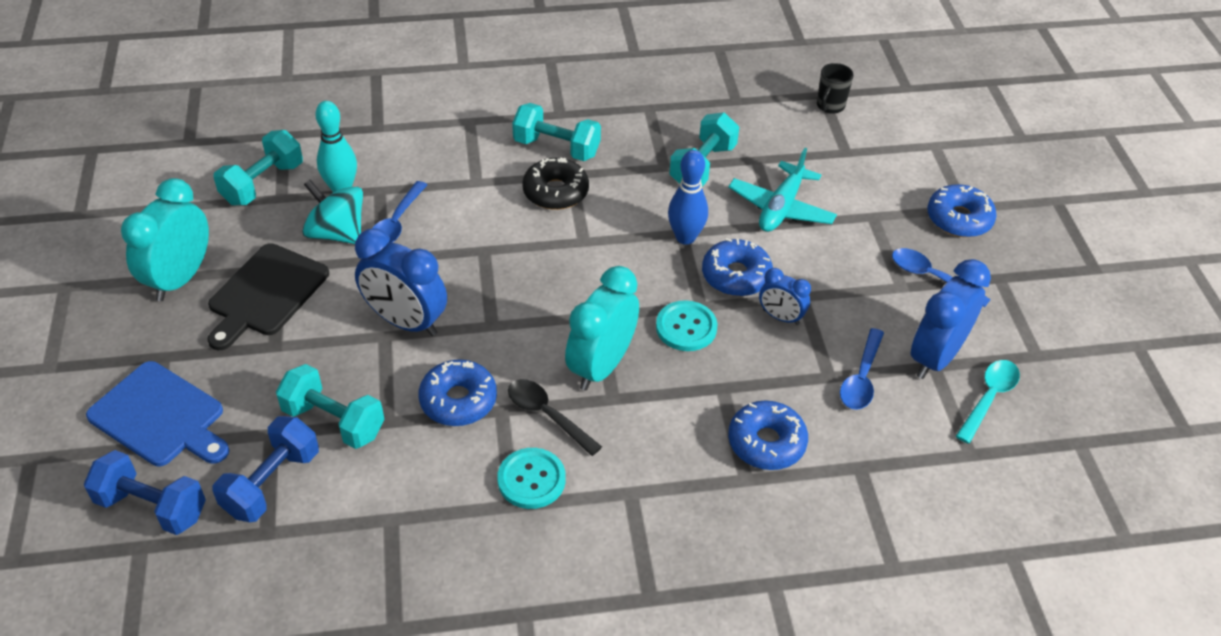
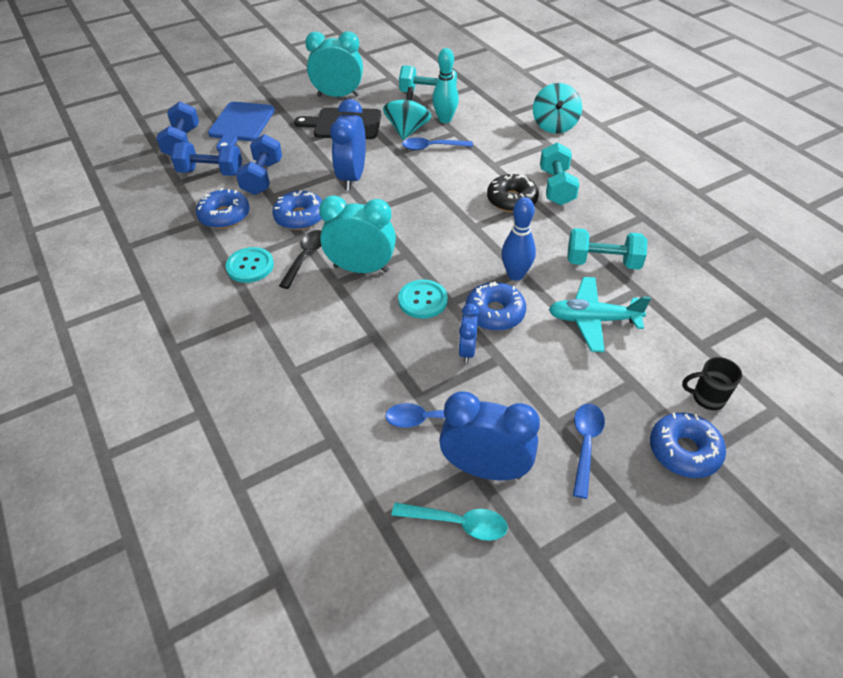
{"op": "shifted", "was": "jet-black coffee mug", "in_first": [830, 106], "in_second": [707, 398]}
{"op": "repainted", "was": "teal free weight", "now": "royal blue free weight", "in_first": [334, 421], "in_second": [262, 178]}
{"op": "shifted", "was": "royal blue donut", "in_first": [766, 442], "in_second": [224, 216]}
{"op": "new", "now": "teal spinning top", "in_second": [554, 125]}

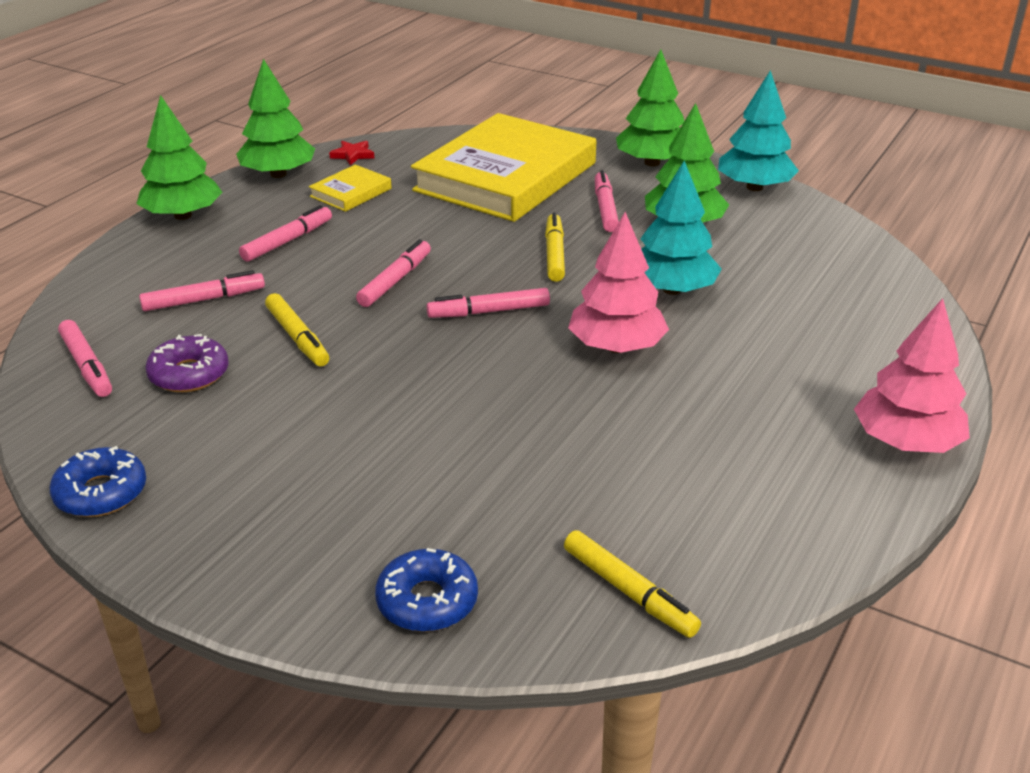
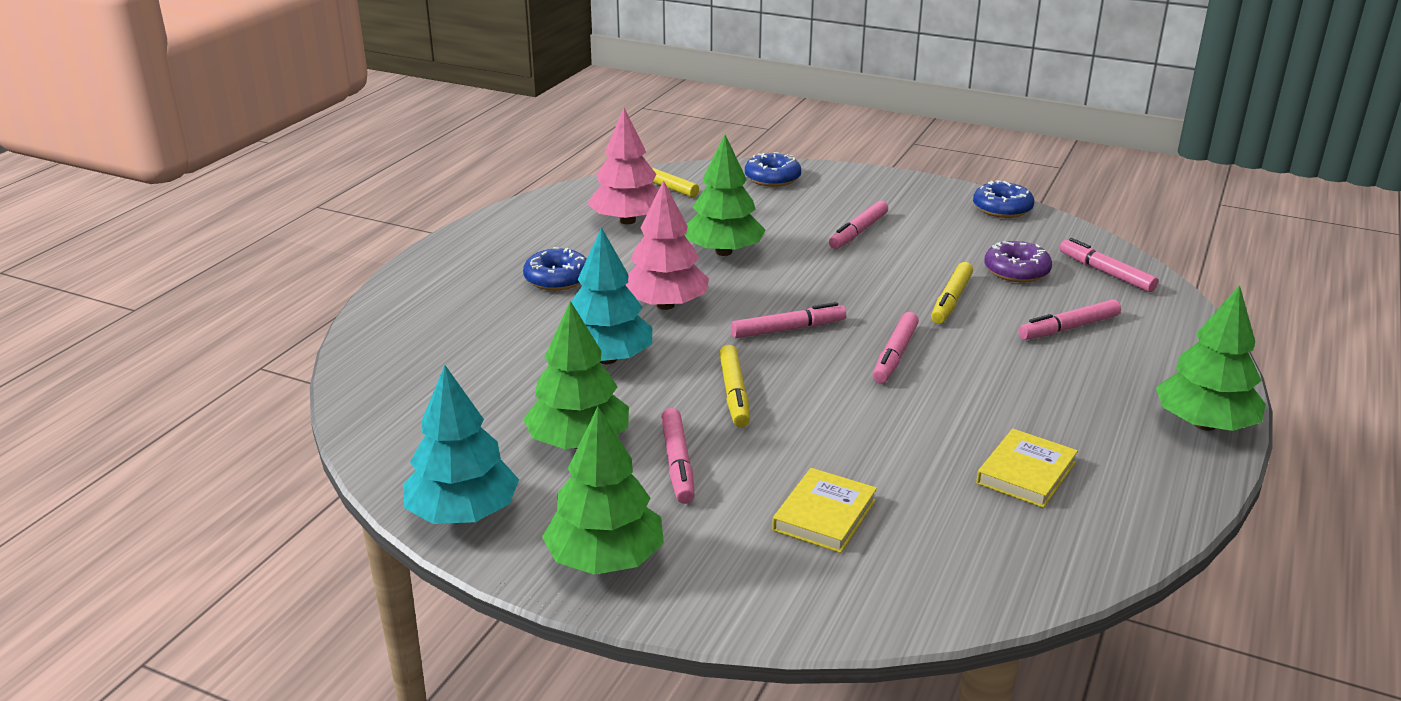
{"op": "shifted", "was": "green tree", "in_first": [278, 174], "in_second": [723, 252]}
{"op": "scaled", "was": "bright yellow hardcover", "in_first": [506, 177], "in_second": [824, 515], "ratio": 0.41}
{"op": "gone", "was": "red five-pointed star", "in_first": [352, 155]}
{"op": "shifted", "was": "rose-pink marker pen", "in_first": [287, 241], "in_second": [858, 232]}
{"op": "rotated", "was": "bright yellow marker pen", "in_first": [297, 337], "in_second": [951, 300], "clockwise": -120}
{"op": "shifted", "was": "rose-pink tree", "in_first": [905, 442], "in_second": [627, 221]}
{"op": "new", "now": "royal blue donut", "in_second": [557, 279]}

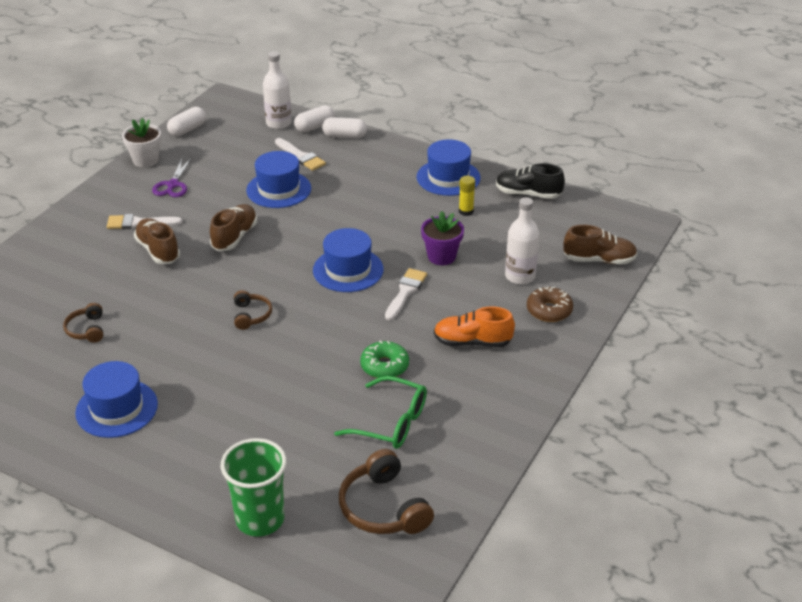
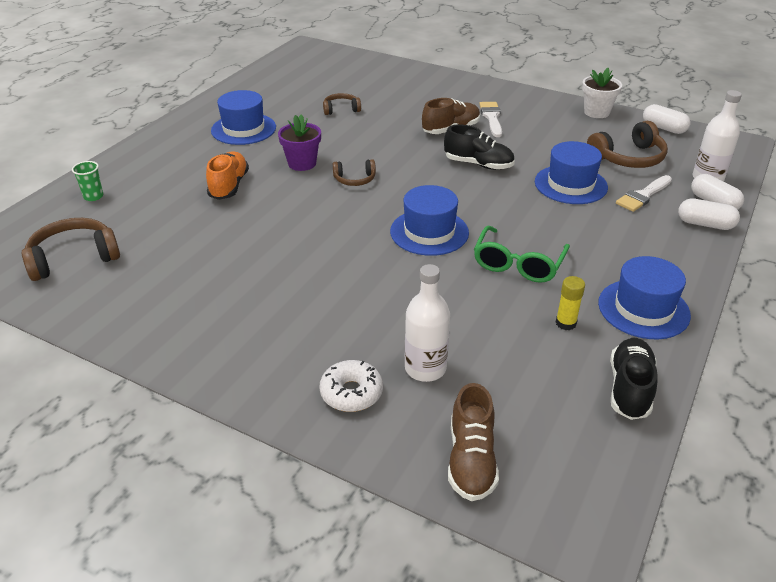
{"op": "rotated", "was": "white pill shape", "in_first": [344, 136], "in_second": [705, 224], "clockwise": -75}
{"op": "gone", "was": "royal purple pair of scissors", "in_first": [173, 185]}
{"op": "repainted", "was": "dark brown sneaker", "now": "jet-black sneaker", "in_first": [234, 237], "in_second": [478, 164]}
{"op": "shifted", "was": "royal purple plant pot", "in_first": [441, 256], "in_second": [302, 163]}
{"op": "gone", "was": "white paint brush", "in_first": [405, 292]}
{"op": "repainted", "was": "dark brown donut", "now": "white donut", "in_first": [549, 310], "in_second": [351, 393]}
{"op": "shifted", "was": "bright orange sneaker", "in_first": [472, 342], "in_second": [229, 186]}
{"op": "gone", "was": "green donut", "in_first": [384, 366]}
{"op": "shifted", "was": "green eyeglasses", "in_first": [391, 422], "in_second": [518, 264]}
{"op": "scaled", "was": "green tumbler", "in_first": [260, 519], "in_second": [93, 196], "ratio": 0.48}
{"op": "new", "now": "dark brown headphones", "in_second": [628, 158]}

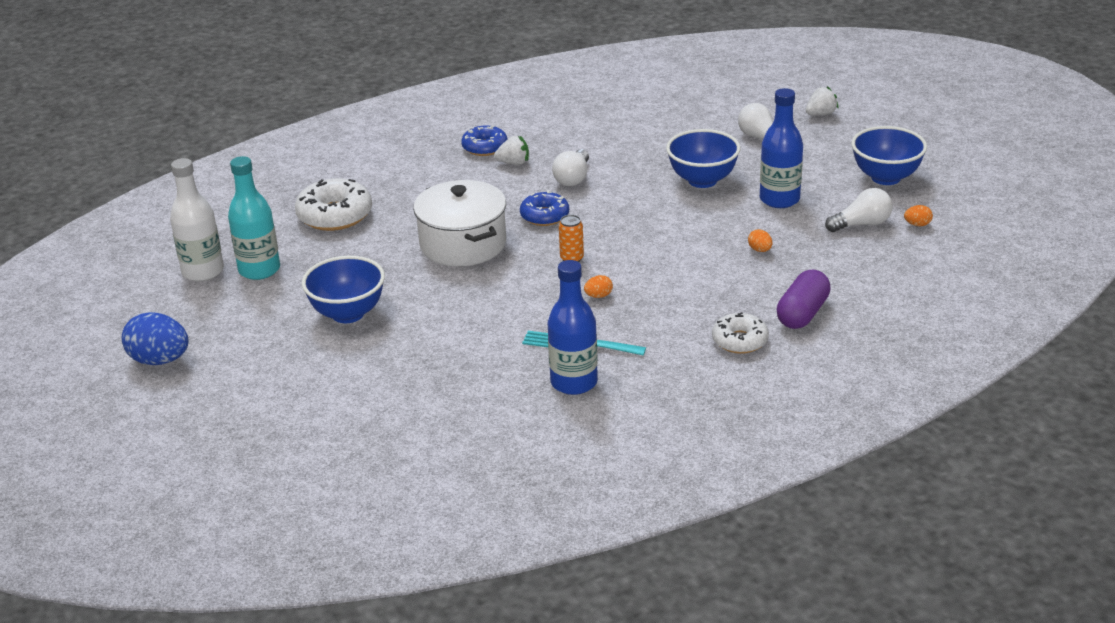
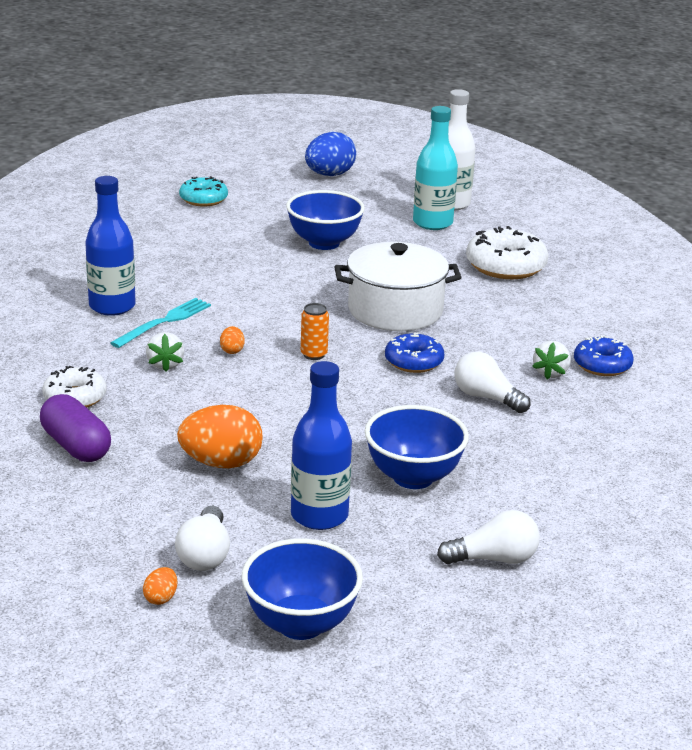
{"op": "shifted", "was": "white berry", "in_first": [821, 114], "in_second": [165, 364]}
{"op": "scaled", "was": "bright orange egg", "in_first": [760, 250], "in_second": [221, 463], "ratio": 2.24}
{"op": "new", "now": "teal donut", "in_second": [203, 199]}

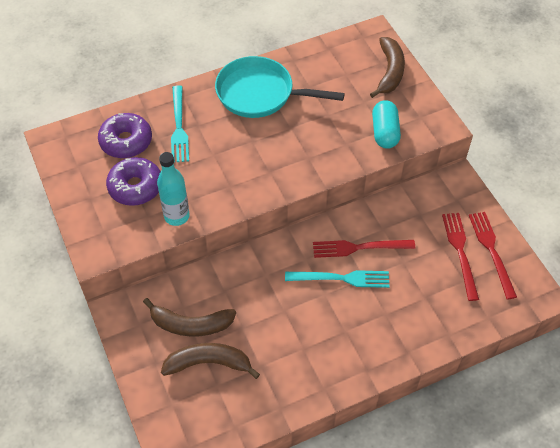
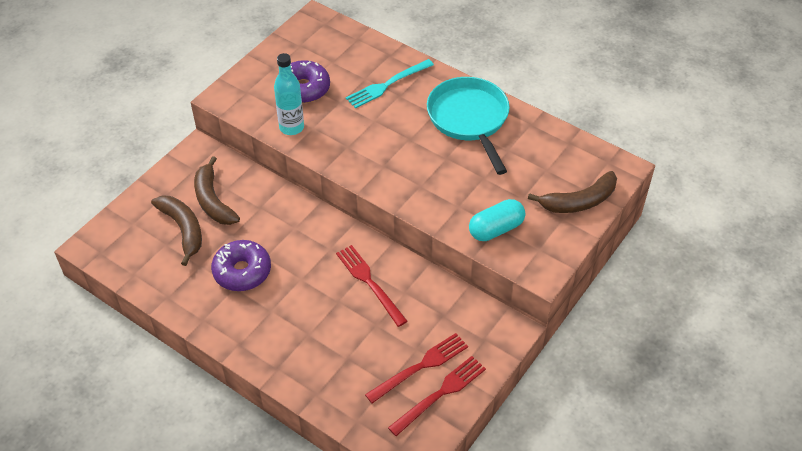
{"op": "shifted", "was": "royal purple donut", "in_first": [126, 141], "in_second": [242, 271]}
{"op": "gone", "was": "teal table fork", "in_first": [341, 278]}

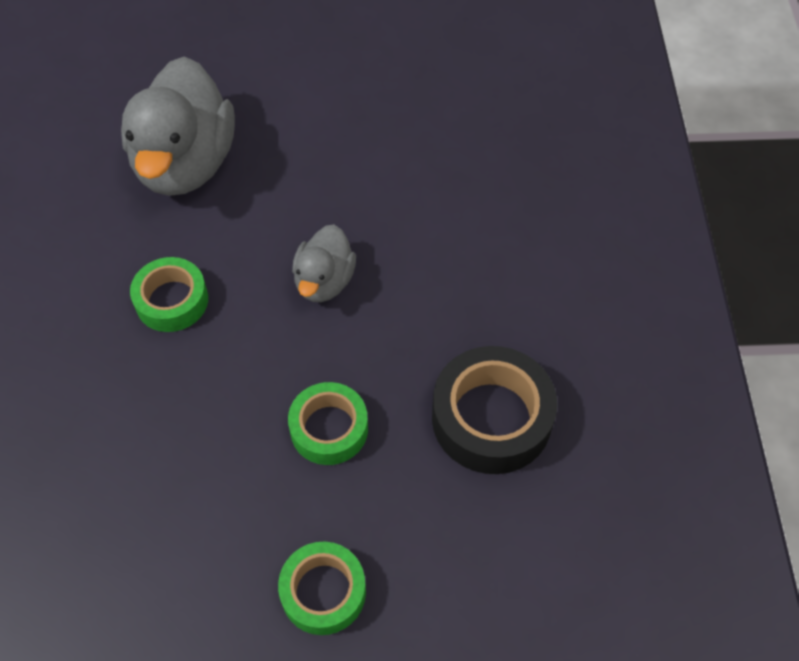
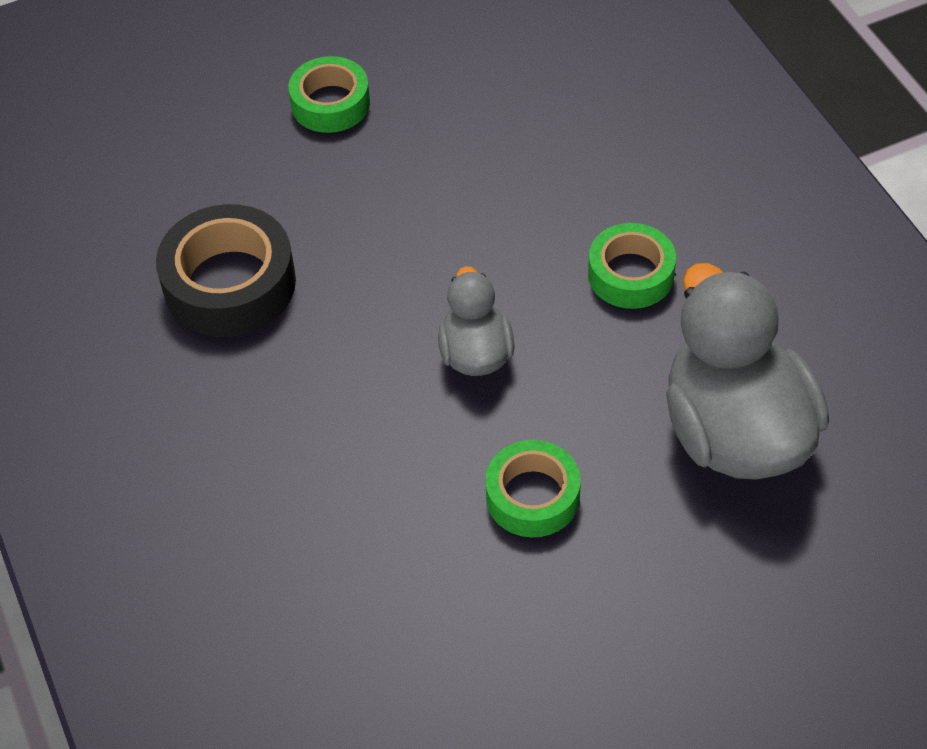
{"op": "shifted", "was": "green sticky tape", "in_first": [329, 429], "in_second": [532, 496]}

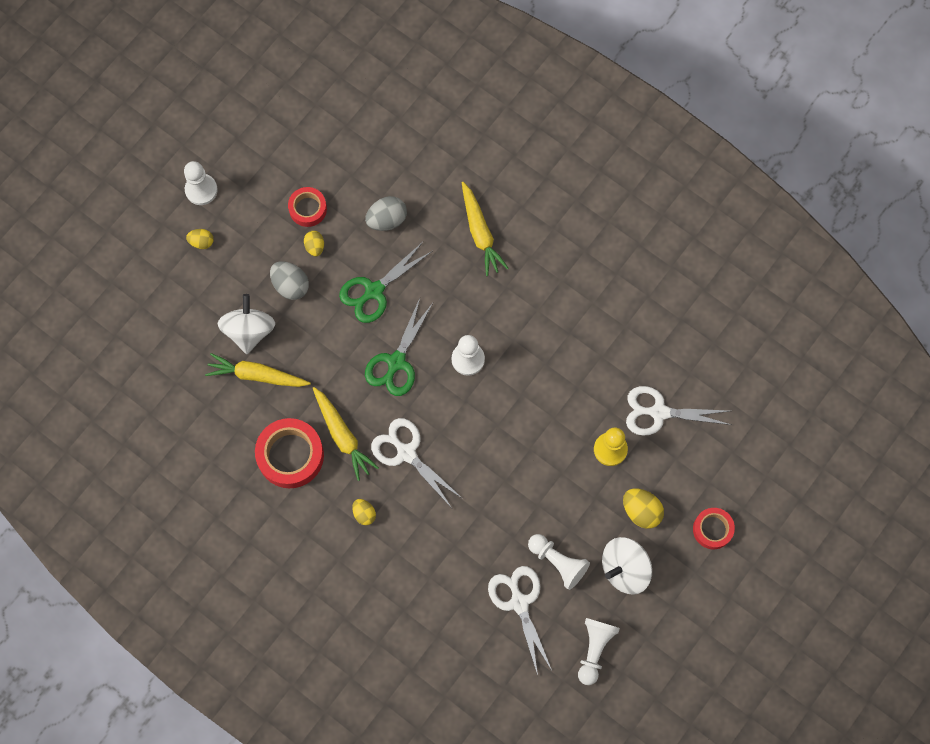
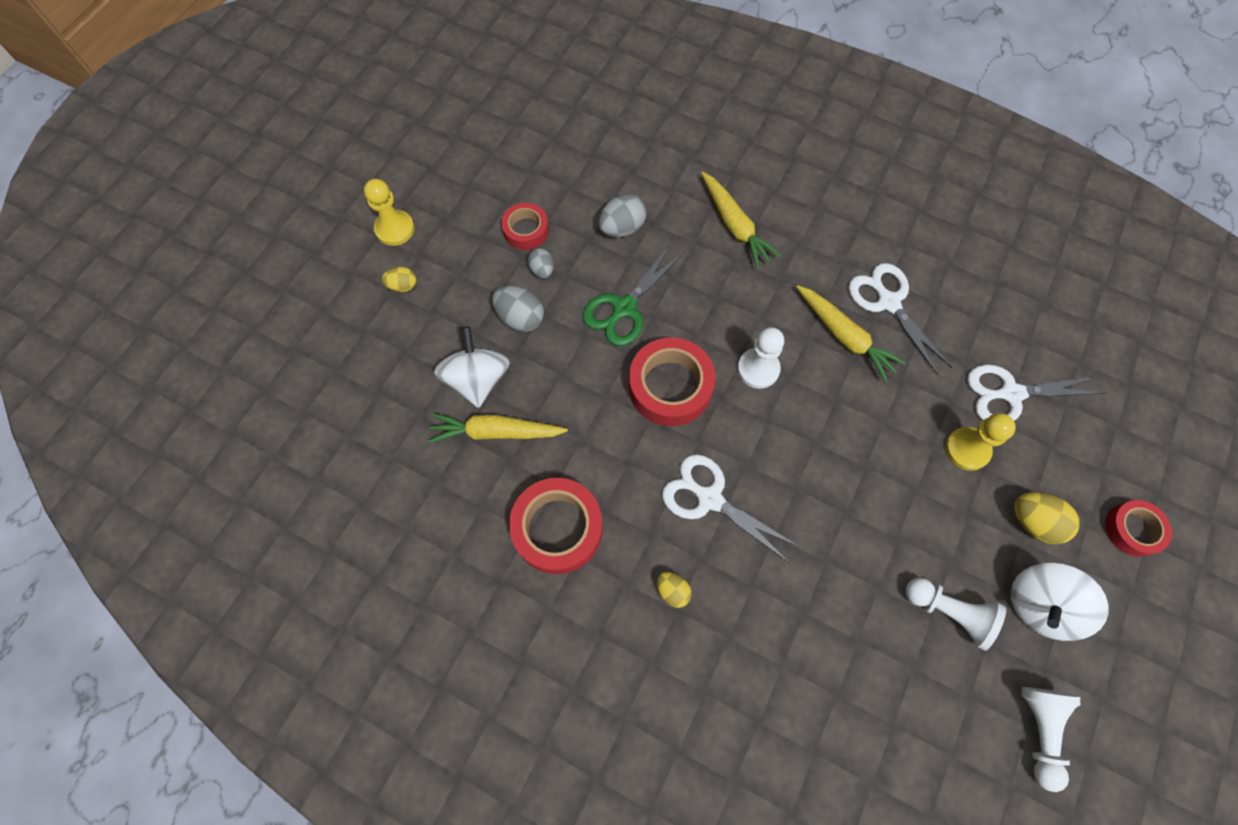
{"op": "repainted", "was": "white pawn", "now": "bright yellow pawn", "in_first": [201, 190], "in_second": [395, 229]}
{"op": "repainted", "was": "bright yellow egg", "now": "grey egg", "in_first": [315, 247], "in_second": [542, 270]}
{"op": "swapped", "was": "green pair of scissors", "now": "red sticky tape", "in_first": [396, 362], "in_second": [670, 387]}
{"op": "shifted", "was": "bright yellow toy carrot", "in_first": [342, 435], "in_second": [844, 336]}
{"op": "shifted", "was": "white pair of scissors", "in_first": [519, 603], "in_second": [888, 302]}

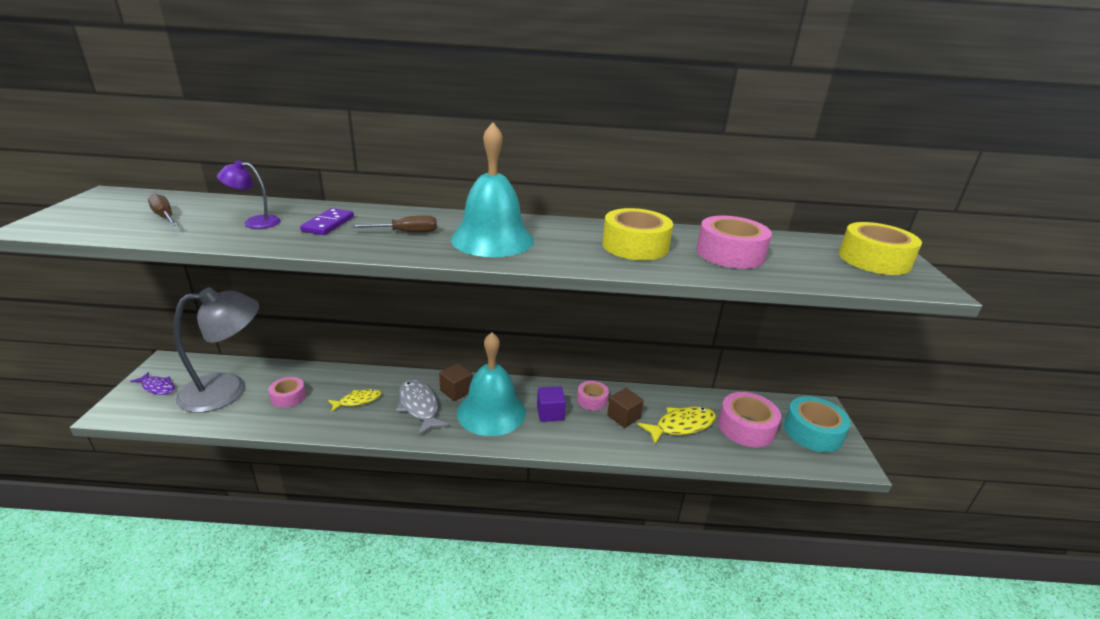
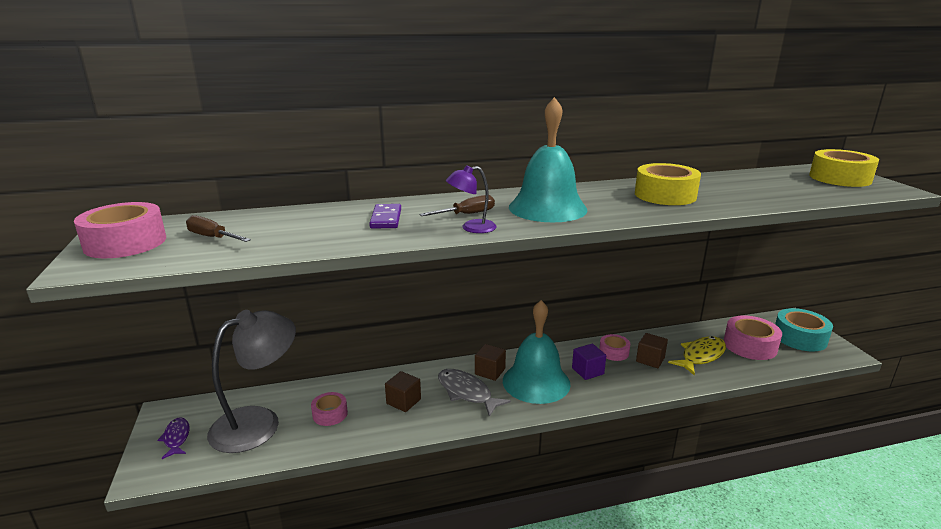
{"op": "shifted", "was": "royal purple reading lamp", "in_first": [255, 222], "in_second": [471, 228]}
{"op": "shifted", "was": "rose-pink sticky tape", "in_first": [730, 254], "in_second": [125, 243]}
{"op": "rotated", "was": "royal purple fish figure", "in_first": [157, 387], "in_second": [176, 438], "clockwise": -120}
{"op": "swapped", "was": "bright yellow fish figure", "now": "dark brown cube", "in_first": [358, 401], "in_second": [403, 401]}

